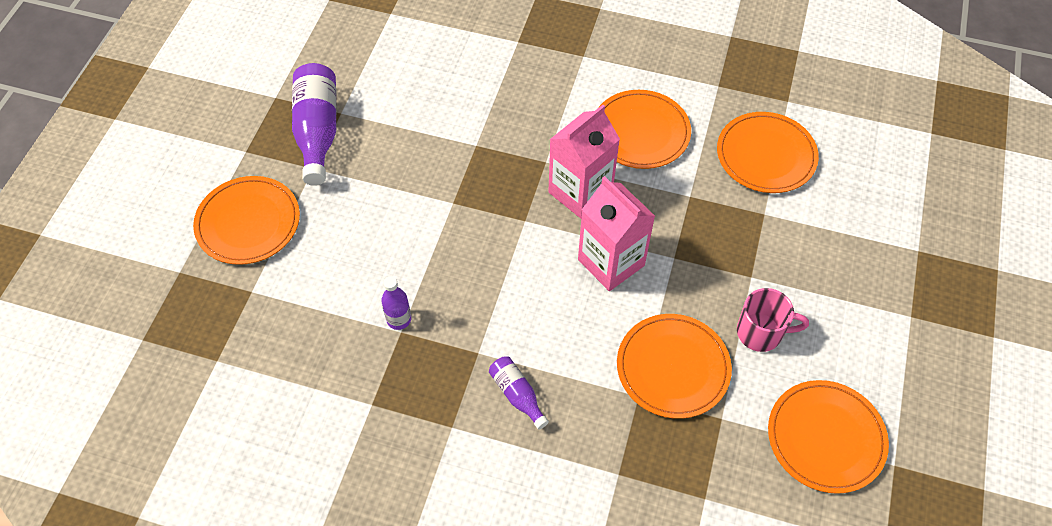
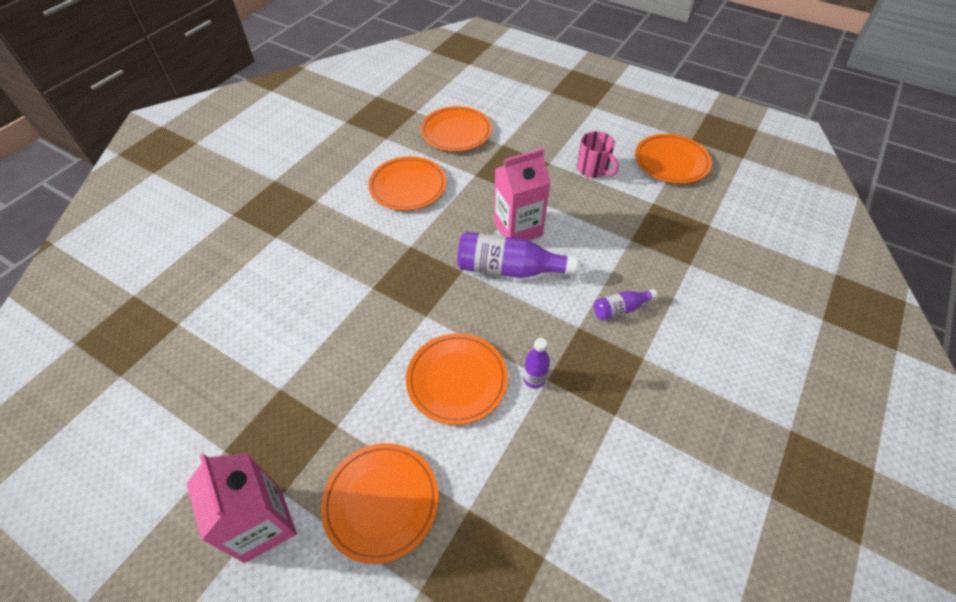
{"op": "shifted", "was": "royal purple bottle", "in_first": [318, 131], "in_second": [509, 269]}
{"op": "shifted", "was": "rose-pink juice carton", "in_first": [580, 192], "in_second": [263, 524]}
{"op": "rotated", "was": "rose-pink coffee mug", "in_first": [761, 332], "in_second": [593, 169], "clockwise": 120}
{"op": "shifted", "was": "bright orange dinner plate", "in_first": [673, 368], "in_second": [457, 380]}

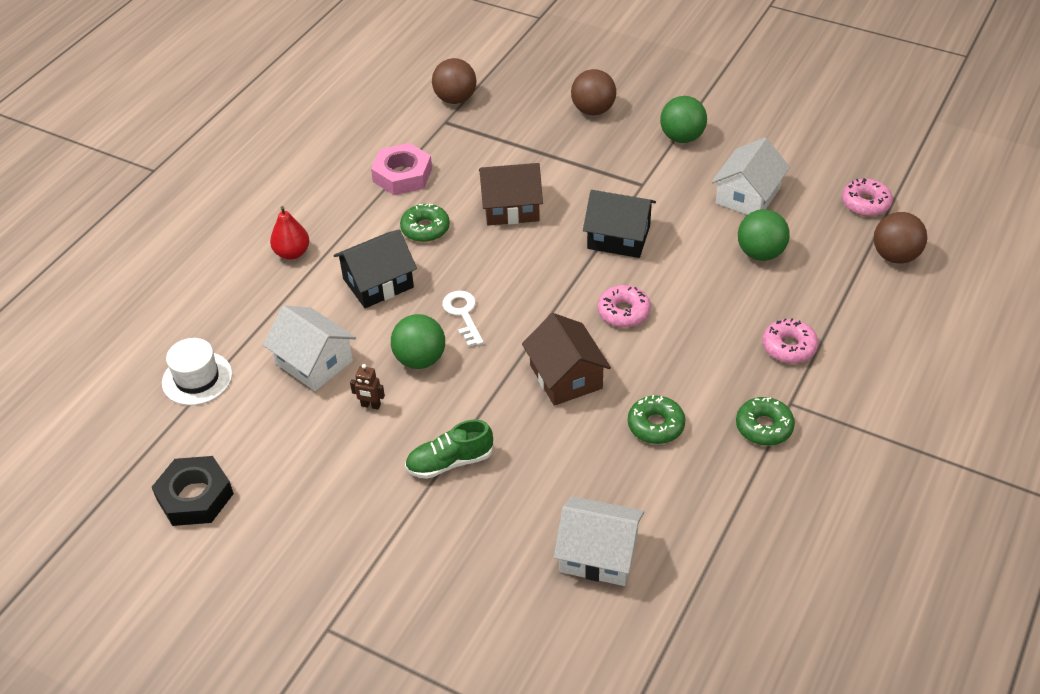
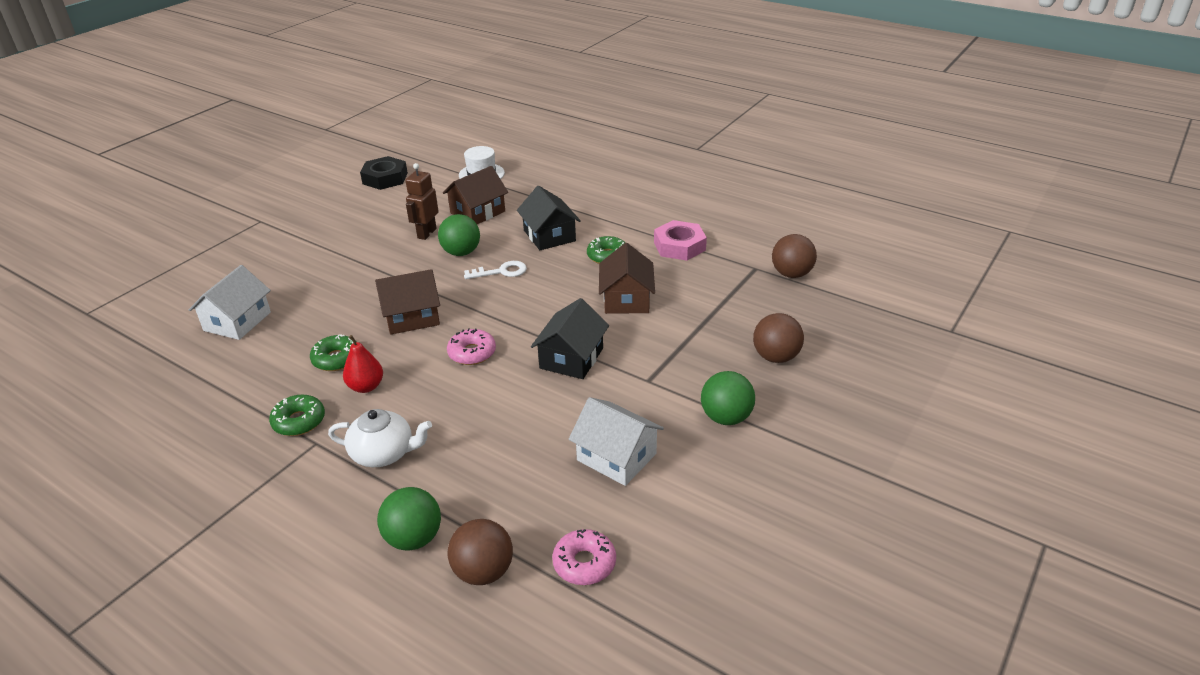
{"op": "shifted", "was": "red toy pear", "in_first": [292, 253], "in_second": [366, 387]}
{"op": "shifted", "was": "green ball", "in_first": [760, 253], "in_second": [414, 538]}
{"op": "repainted", "was": "white house", "now": "dark brown house", "in_first": [314, 362], "in_second": [477, 212]}
{"op": "swapped", "was": "rose-pink donut", "now": "white teapot", "in_first": [789, 347], "in_second": [384, 453]}
{"op": "scaled", "was": "dark brown robot", "in_first": [370, 405], "in_second": [426, 233], "ratio": 1.75}
{"op": "gone", "was": "green sneaker", "in_first": [450, 462]}

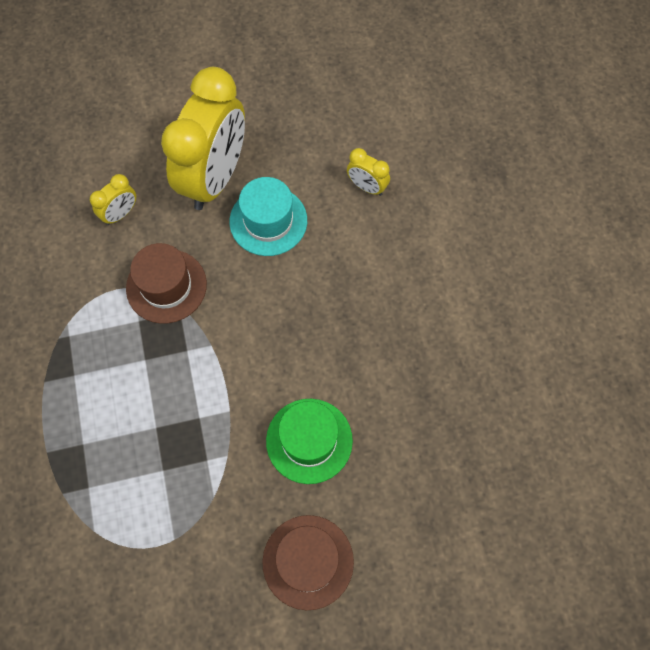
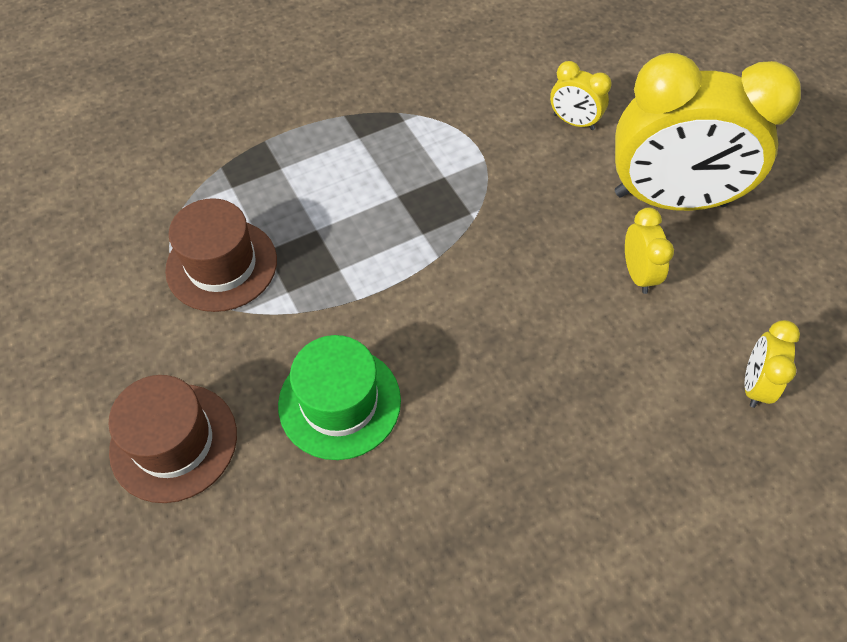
{"op": "swapped", "was": "teal hat", "now": "bright yellow clock", "in_first": [268, 221], "in_second": [637, 274]}
{"op": "shifted", "was": "dark brown hat", "in_first": [166, 286], "in_second": [221, 265]}

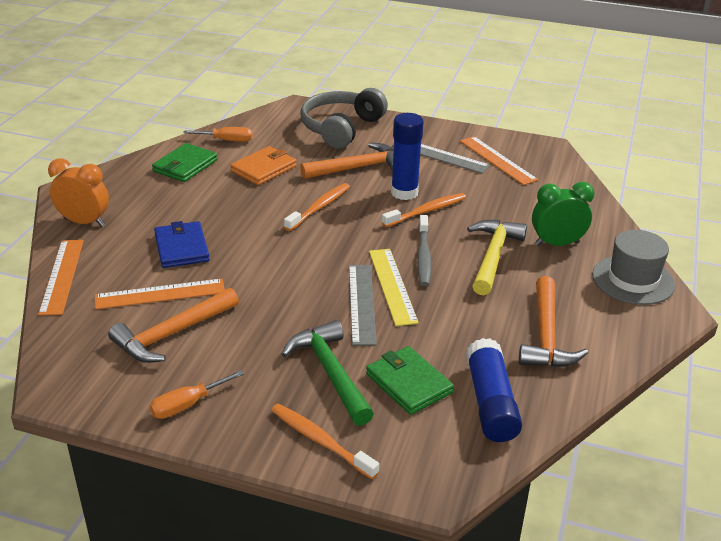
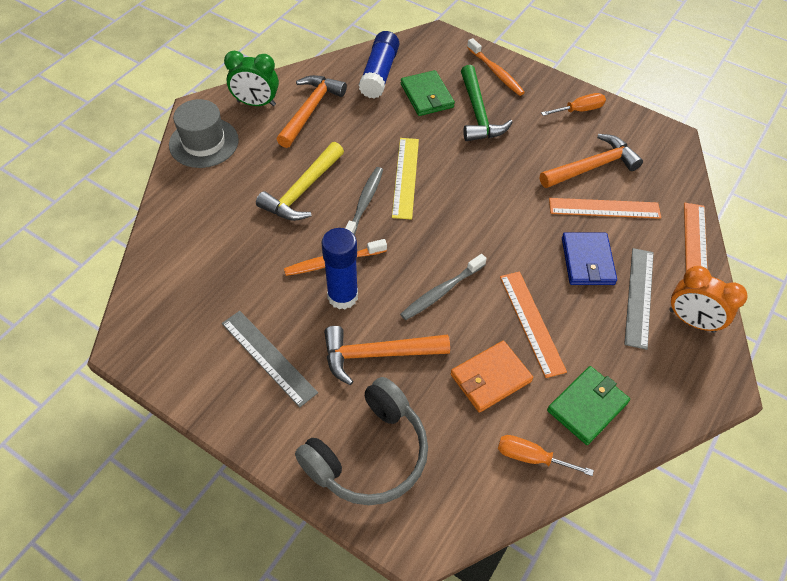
{"op": "shifted", "was": "bright orange ruler", "in_first": [497, 160], "in_second": [532, 322]}
{"op": "shifted", "was": "green clock", "in_first": [556, 244], "in_second": [256, 103]}
{"op": "repainted", "was": "bright orange dental brush", "now": "grey dental brush", "in_first": [319, 207], "in_second": [441, 292]}
{"op": "shifted", "was": "grey ruler", "in_first": [362, 303], "in_second": [639, 297]}

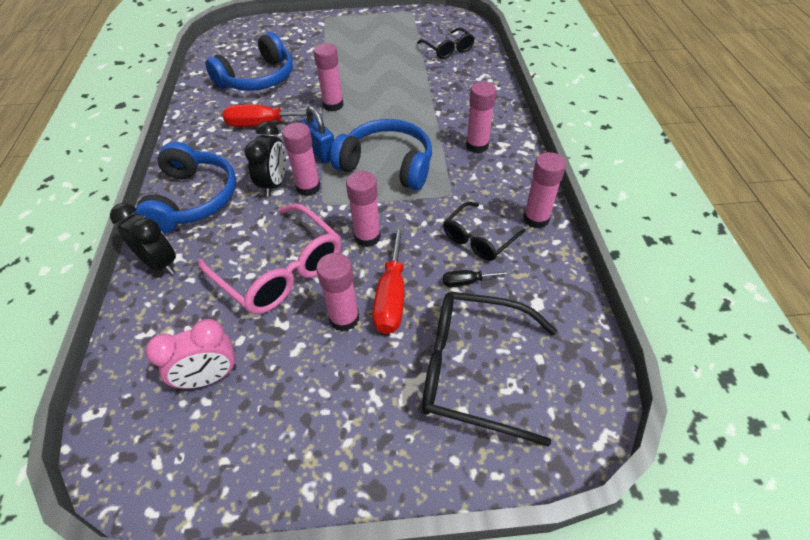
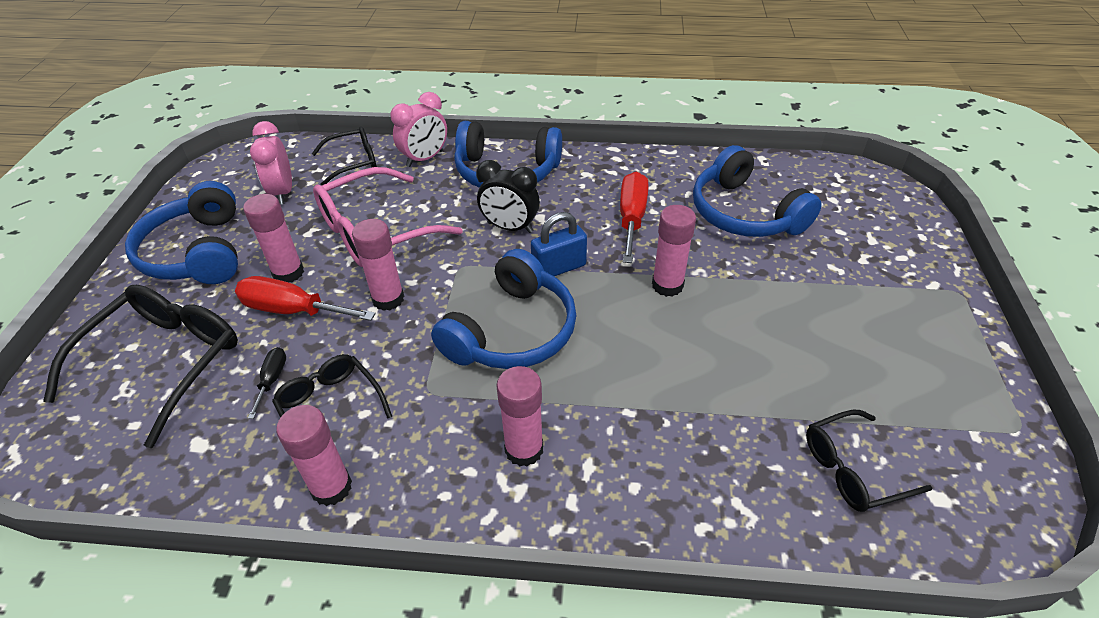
{"op": "gone", "was": "rose-pink glue stick", "in_first": [308, 187]}
{"op": "repainted", "was": "jet-black clock", "now": "rose-pink clock", "in_first": [160, 263], "in_second": [425, 159]}
{"op": "new", "now": "jet-black eyeglasses", "in_second": [354, 162]}
{"op": "new", "now": "royal blue headphones", "in_second": [197, 252]}

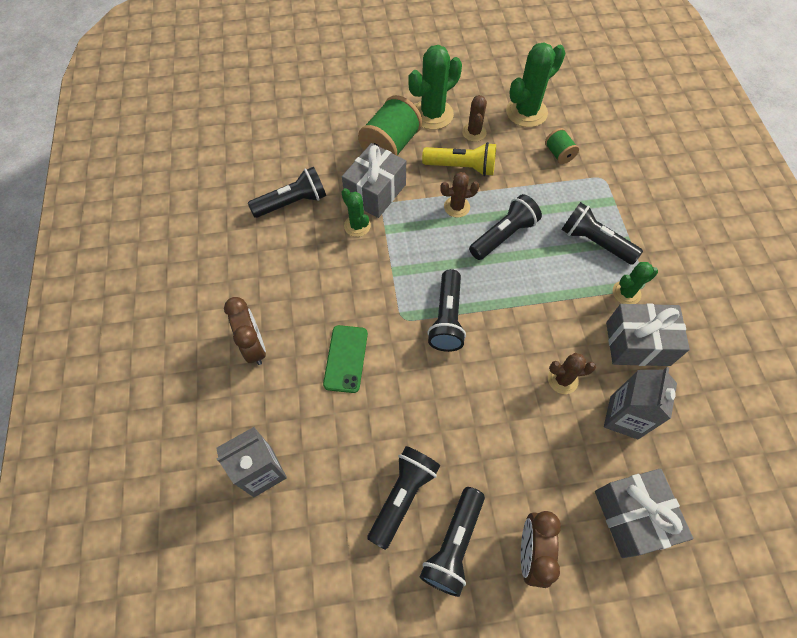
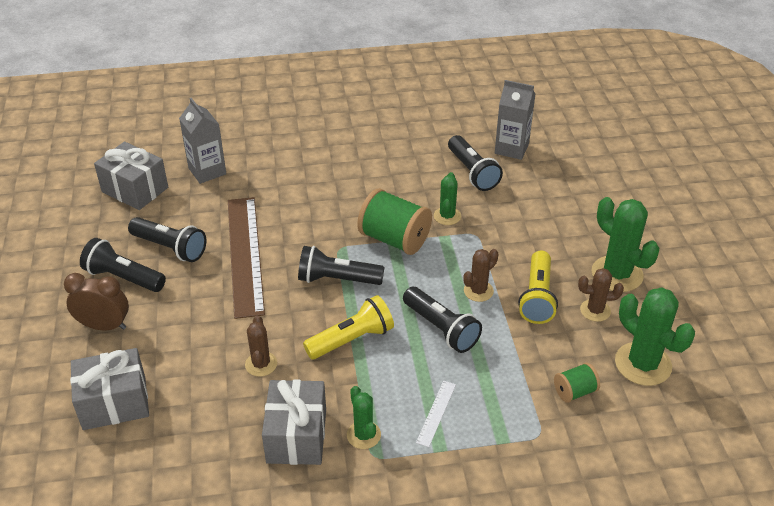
{"op": "shifted", "was": "green reel of thread", "in_first": [390, 146], "in_second": [394, 239]}
{"op": "shifted", "was": "grey present", "in_first": [375, 192], "in_second": [135, 189]}
{"op": "rotated", "was": "dark brown saguaro cactus", "in_first": [456, 207], "in_second": [478, 291], "clockwise": 60}
{"op": "rotated", "was": "green saguaro cactus", "in_first": [357, 226], "in_second": [447, 216], "clockwise": -45}
{"op": "swapped", "was": "jet-black pocket torch", "now": "white ruler", "in_first": [594, 242], "in_second": [436, 413]}
{"op": "gone", "was": "dark brown clock", "in_first": [254, 346]}
{"op": "gone", "was": "green smartphone", "in_first": [346, 358]}
{"op": "shifted", "was": "grey juice carton", "in_first": [624, 417], "in_second": [511, 148]}
{"op": "new", "now": "dark brown ruler", "in_second": [245, 254]}
{"op": "new", "now": "bright yellow pocket torch", "in_second": [352, 339]}

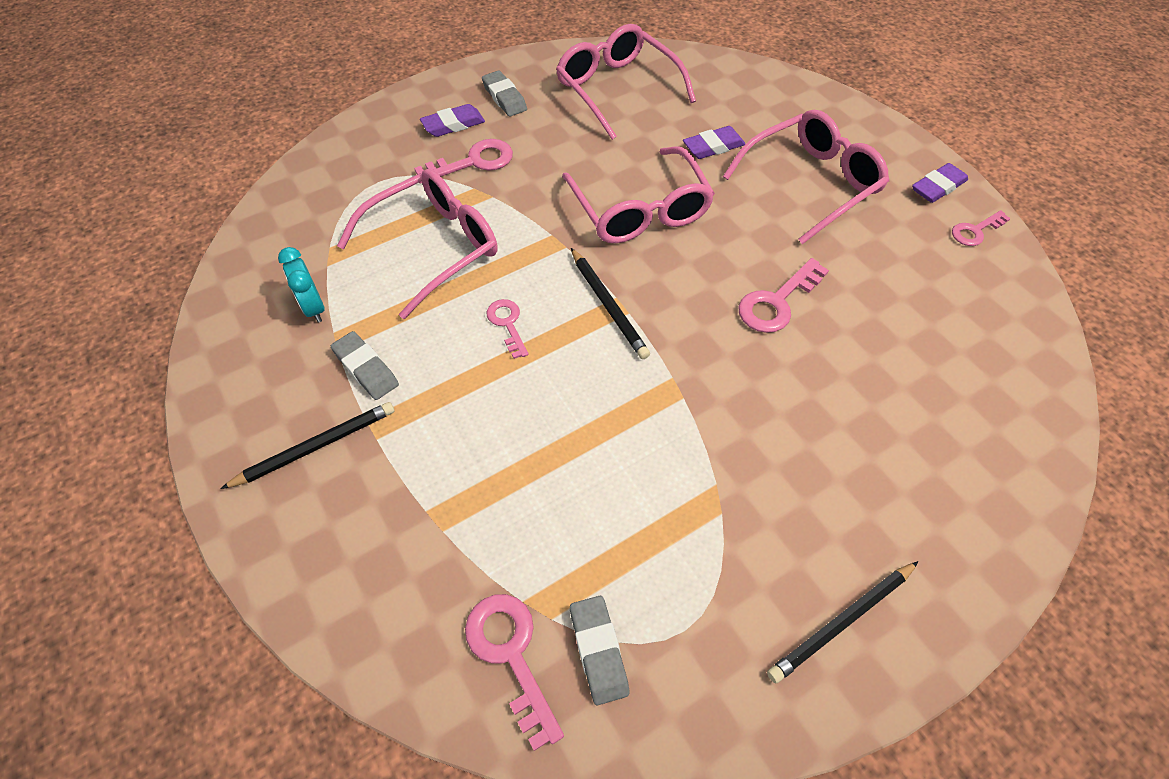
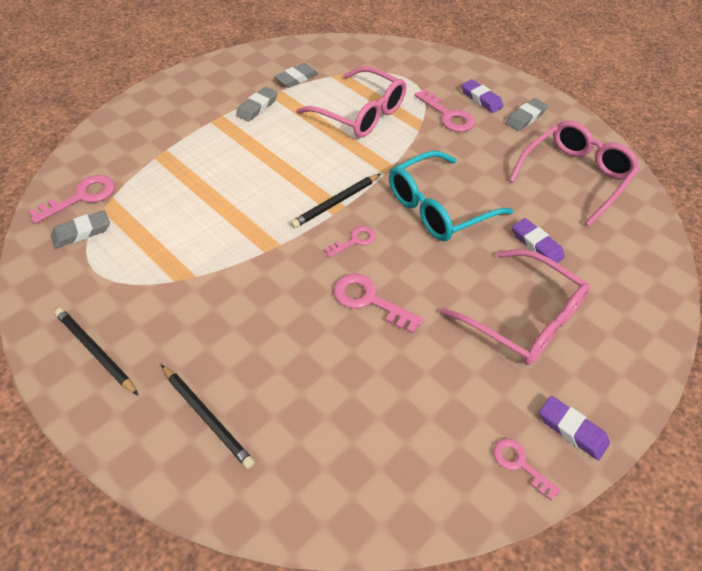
{"op": "repainted", "was": "rose-pink eyeglasses", "now": "teal eyeglasses", "in_first": [640, 210], "in_second": [438, 207]}
{"op": "swapped", "was": "teal clock", "now": "grey eraser", "in_first": [313, 308], "in_second": [296, 78]}
{"op": "shifted", "was": "rose-pink latchkey", "in_first": [507, 324], "in_second": [354, 241]}
{"op": "shifted", "was": "jet-black pencil", "in_first": [315, 447], "in_second": [207, 417]}

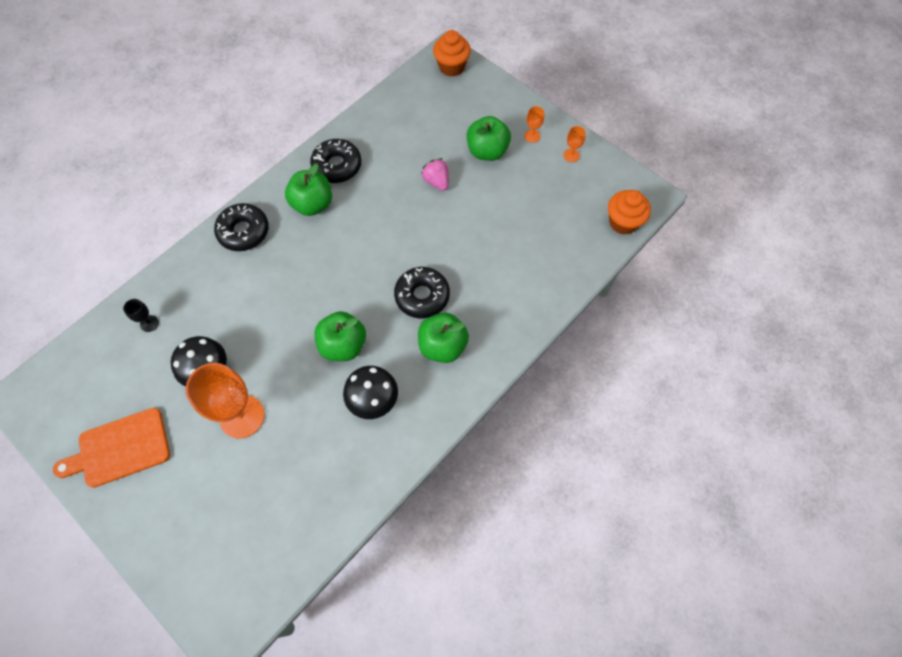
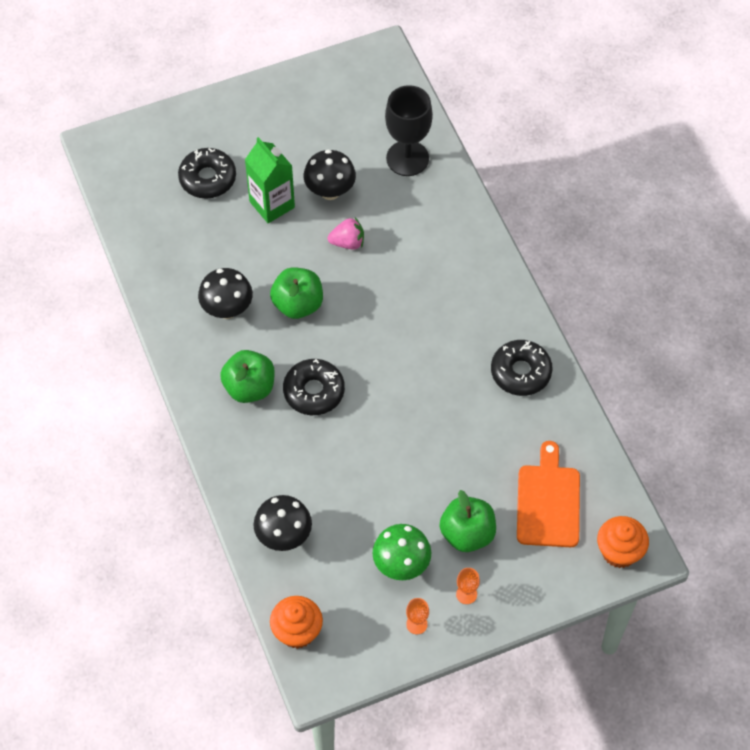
{"op": "shifted", "was": "rose-pink berry", "in_first": [436, 181], "in_second": [348, 242]}
{"op": "gone", "was": "green toy apple", "in_first": [312, 204]}
{"op": "shifted", "was": "jet-black donut", "in_first": [244, 231], "in_second": [207, 178]}
{"op": "scaled", "was": "jet-black chalice", "in_first": [149, 323], "in_second": [407, 158], "ratio": 2.32}
{"op": "swapped", "was": "bright orange chalice", "now": "green juice carton", "in_first": [242, 416], "in_second": [272, 204]}
{"op": "shifted", "was": "bright orange bread board", "in_first": [120, 449], "in_second": [548, 502]}
{"op": "new", "now": "jet-black toadstool", "in_second": [284, 536]}
{"op": "new", "now": "green toadstool", "in_second": [401, 565]}

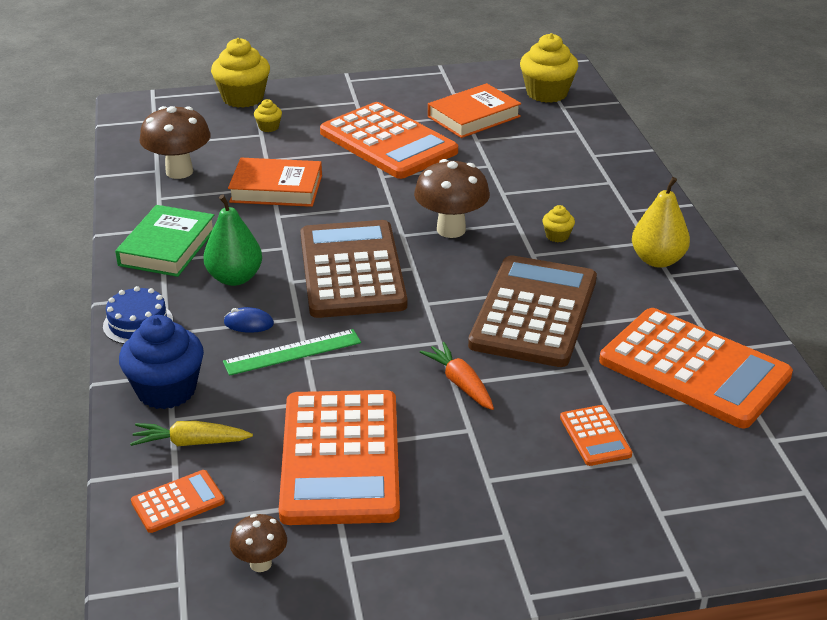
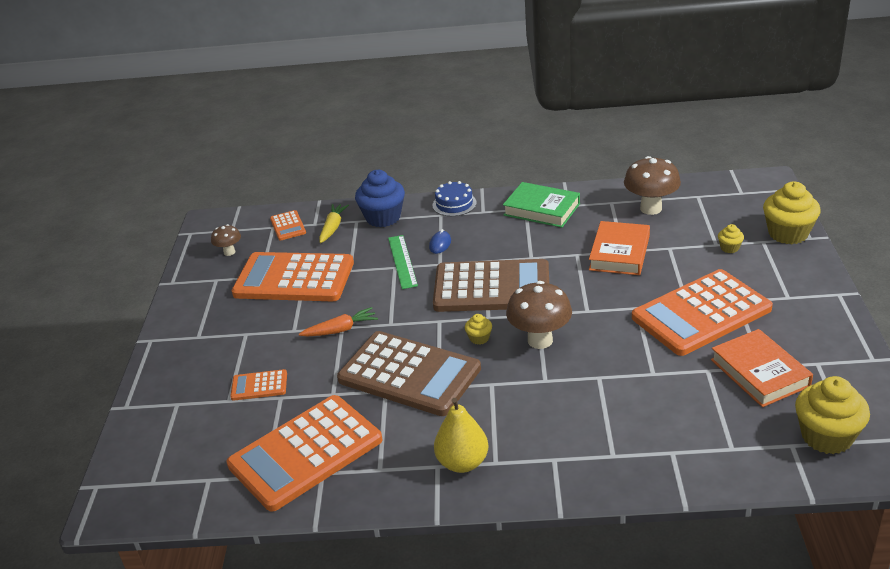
{"op": "gone", "was": "green toy pear", "in_first": [235, 278]}
{"op": "shifted", "was": "bright yellow muffin", "in_first": [557, 236], "in_second": [479, 338]}

